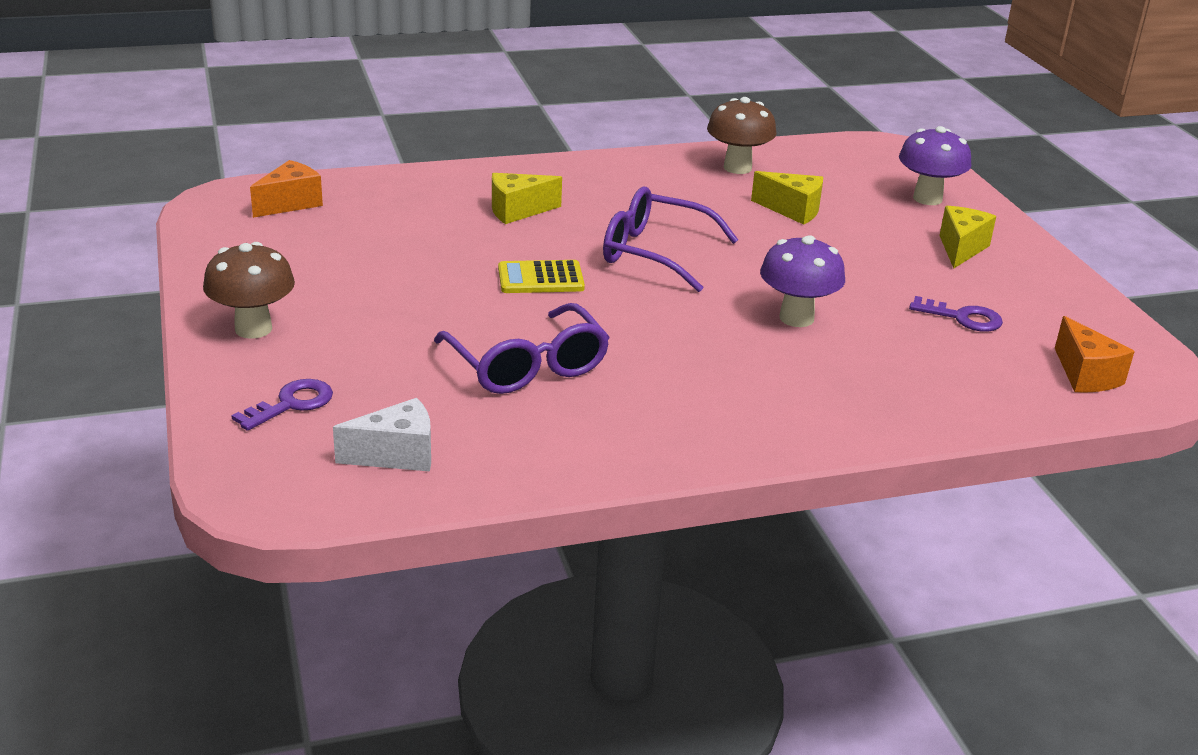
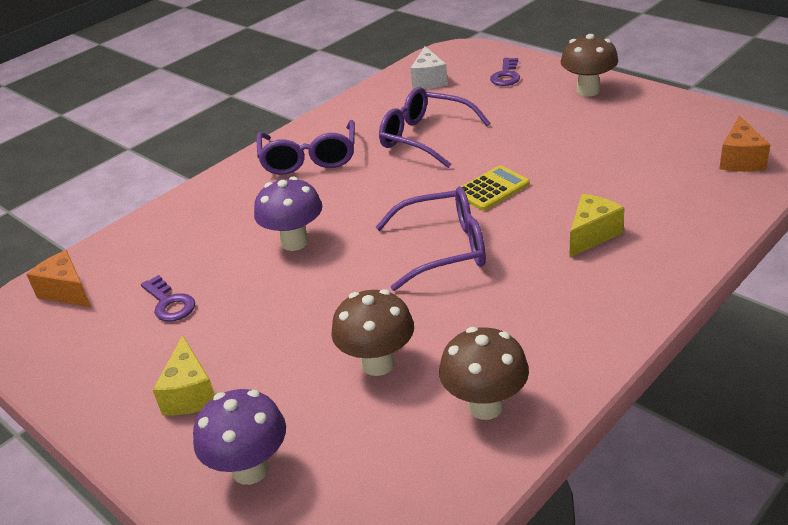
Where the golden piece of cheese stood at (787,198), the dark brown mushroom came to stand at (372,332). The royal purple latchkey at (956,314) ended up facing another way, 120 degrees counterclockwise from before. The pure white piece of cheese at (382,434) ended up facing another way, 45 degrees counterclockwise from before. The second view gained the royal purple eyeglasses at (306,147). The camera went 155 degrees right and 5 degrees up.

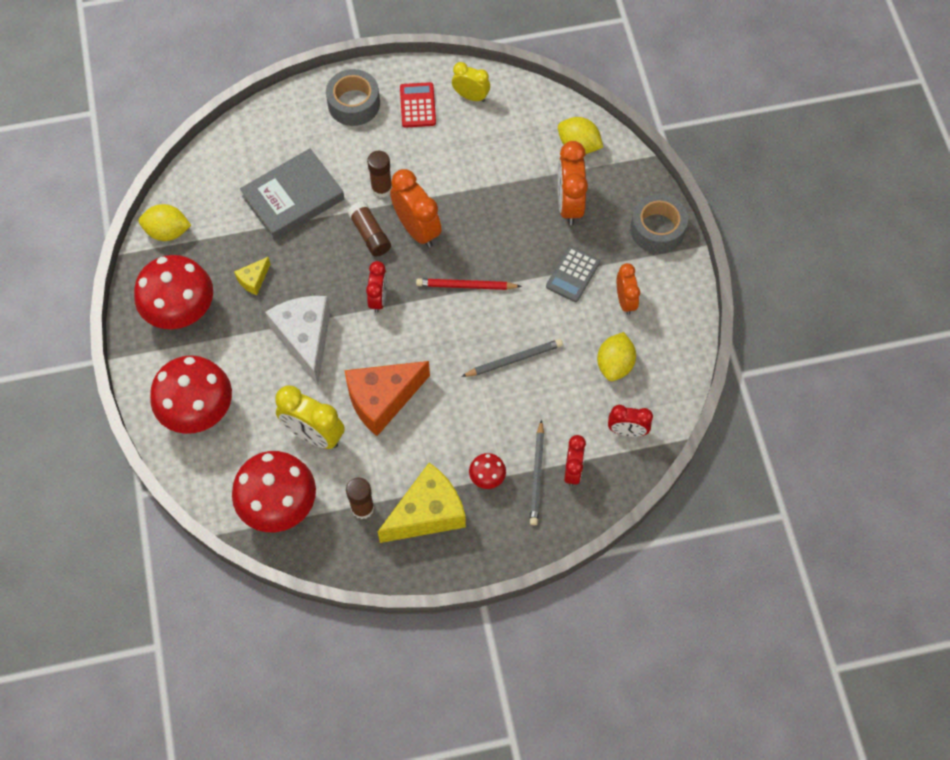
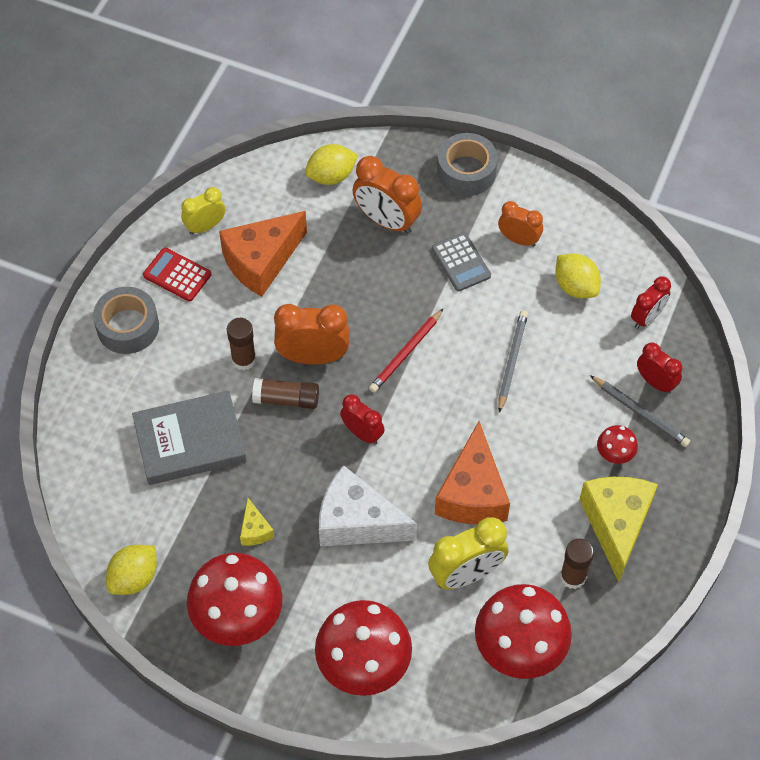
The ash-grey hardcover at (292,194) ended up facing another way, 75 degrees clockwise from before. The second view gained the bright orange piece of cheese at (263,254). The camera went 55 degrees left and 5 degrees down.

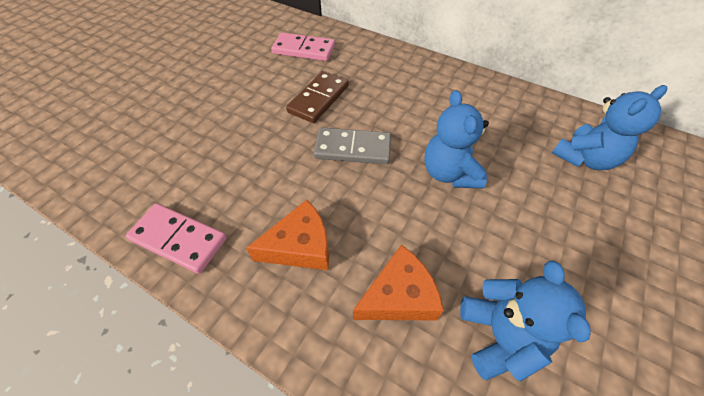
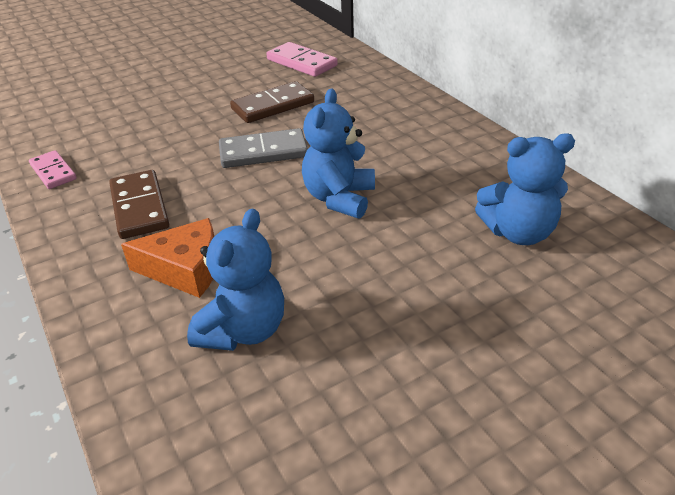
The ash-grey domino tile at (352,145) ended up facing another way, 45 degrees counterclockwise from before. Where the bright orange piece of cheese stood at (287,235), the dark brown domino tile came to stand at (139,204). The size of the rose-pink domino tile at (176,238) changed by a factor of 0.67. The camera went 30 degrees right and 15 degrees down.

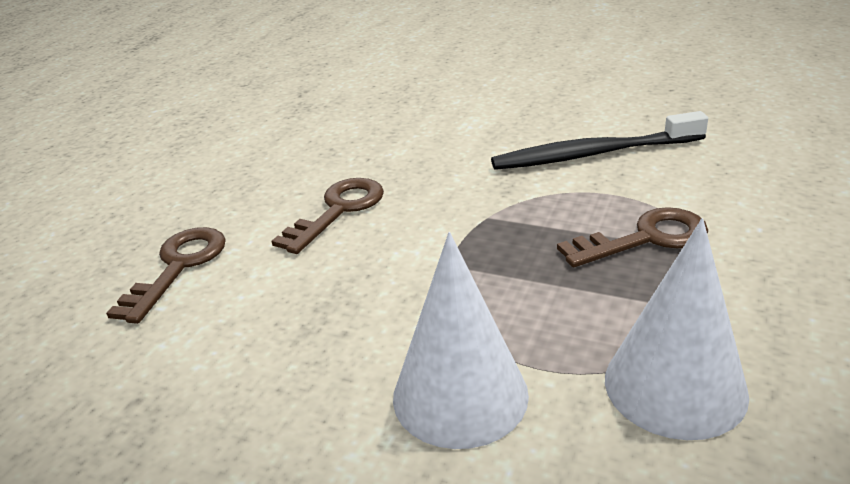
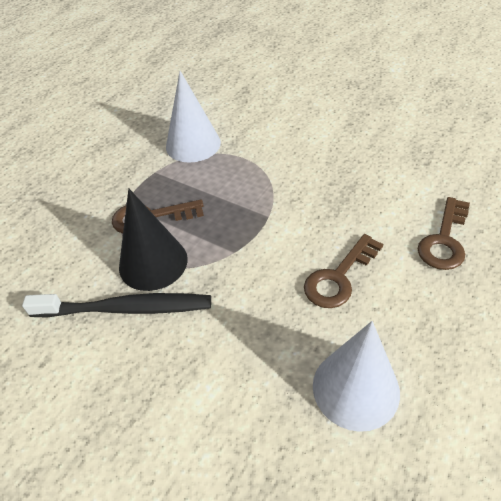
The pure white cone ended up elsewhere, having gone from (461,340) to (356,376). The second view gained the black cone at (153,240). The camera went 170 degrees left and 15 degrees up.

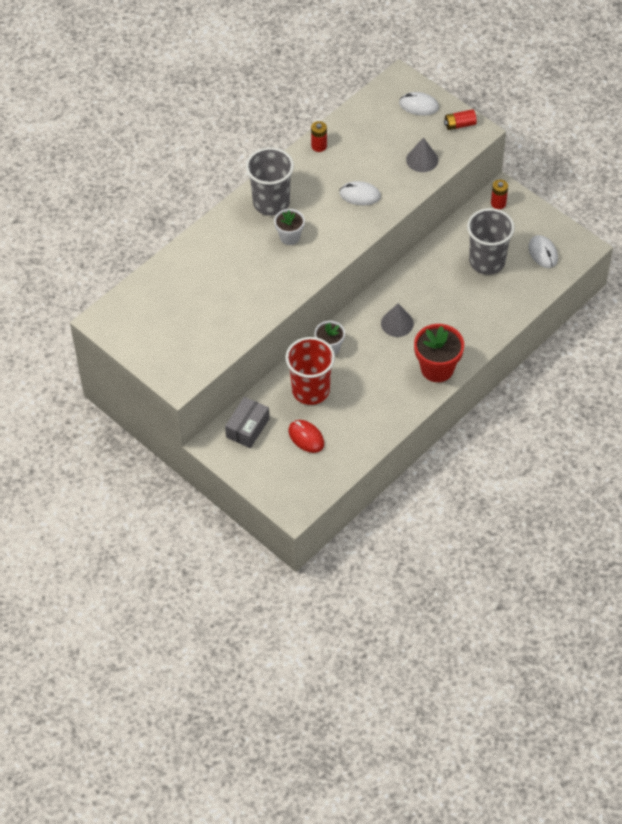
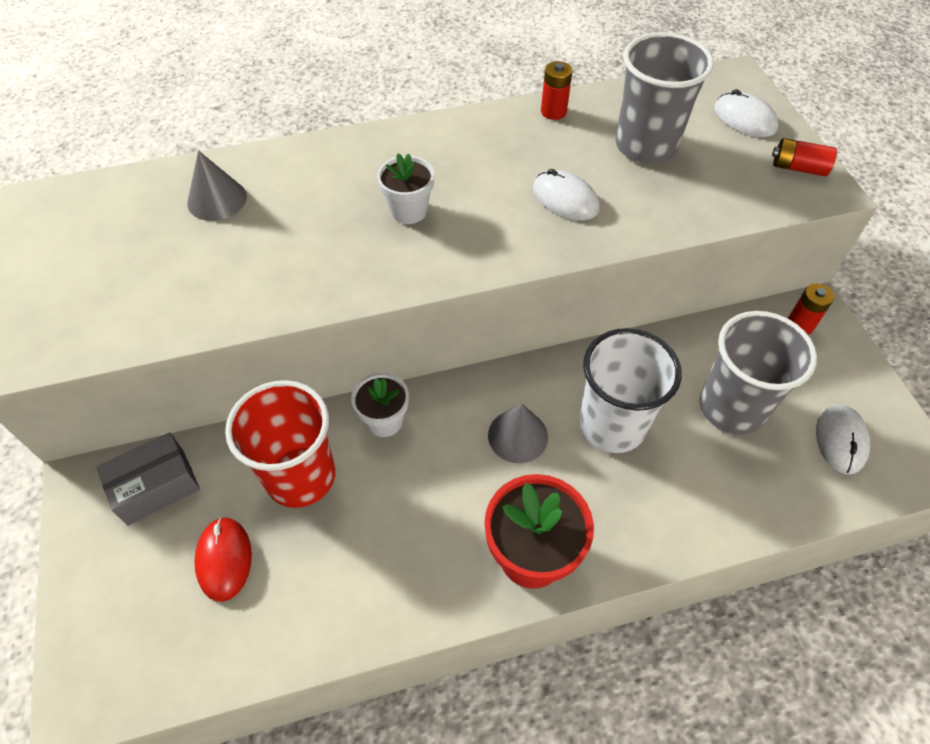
The ash-grey cone ended up elsewhere, having gone from (422,154) to (217,185). The ash-grey cup ended up elsewhere, having gone from (270,181) to (665,98). The second view gained the pure white cup at (630,390). The camera went 30 degrees right and 0 degrees up.

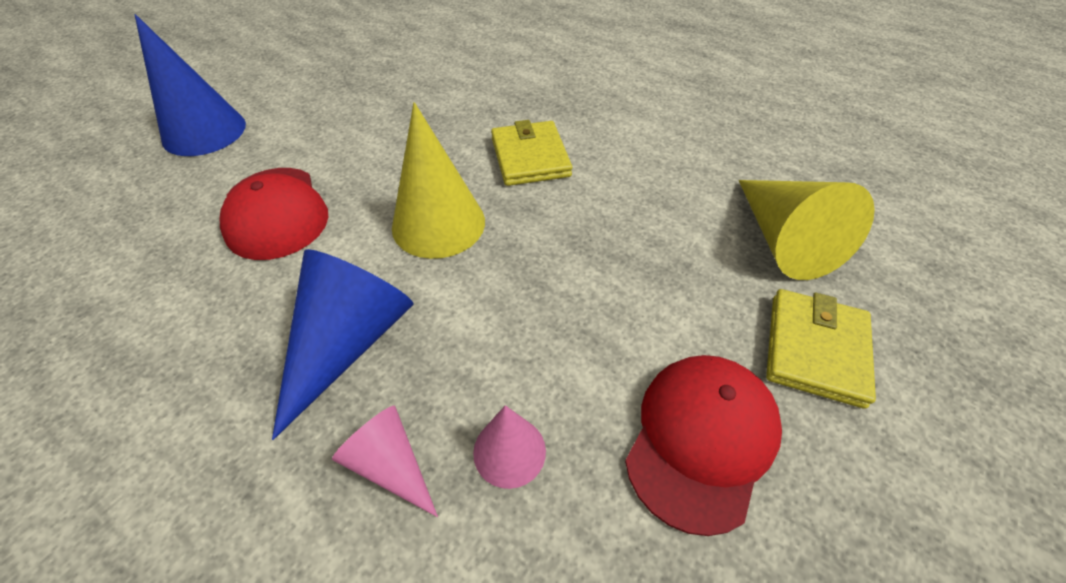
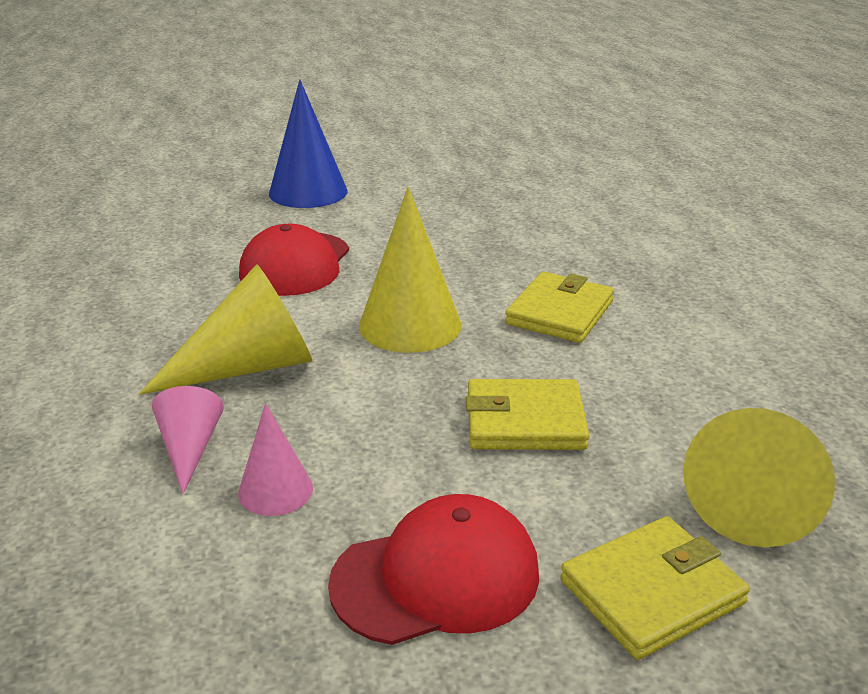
What was the royal blue cone at (343,344) turned into the golden cone at (225,329). The second view gained the golden card wallet at (528,414). The camera went 40 degrees right and 20 degrees down.

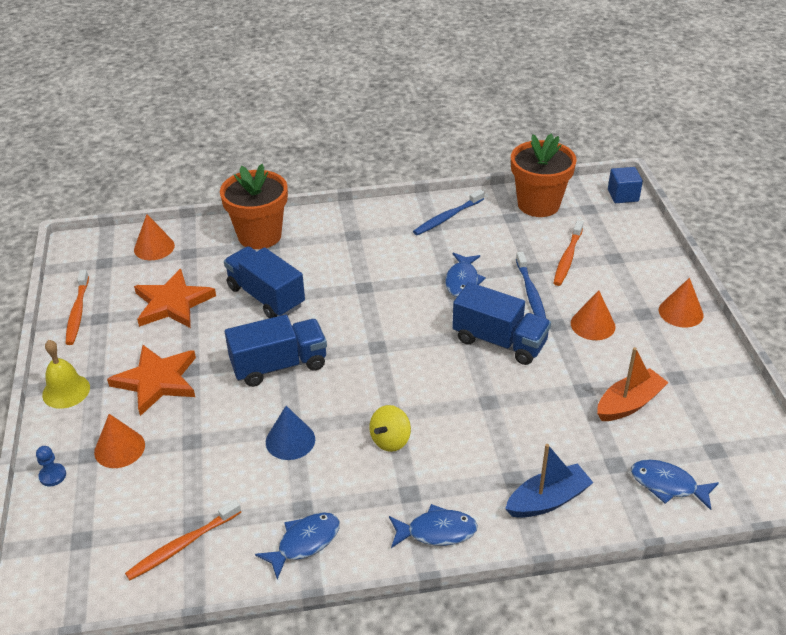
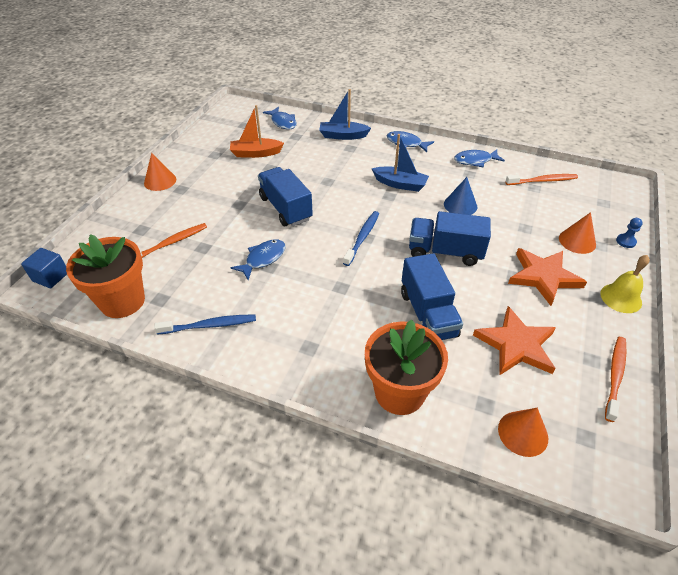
The royal blue tooth brush ended up elsewhere, having gone from (531,285) to (361,238). The second view lost the bright orange cone at (593,315). Where the golden toy top stood at (390,428), the royal blue toy boat came to stand at (400,163). The camera went 150 degrees left and 5 degrees up.

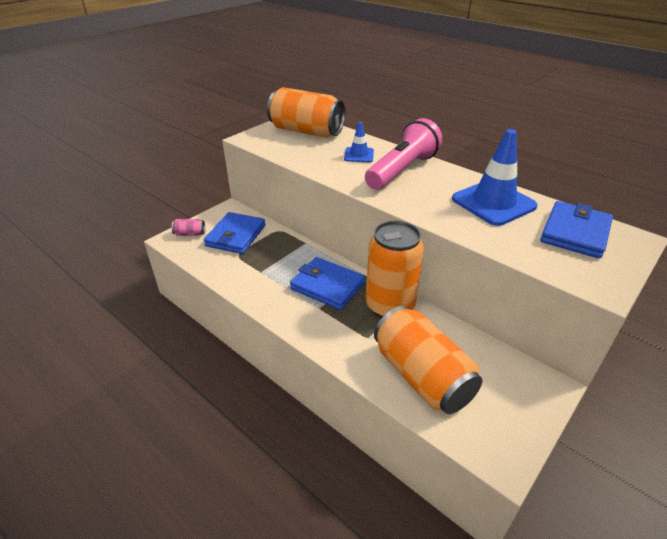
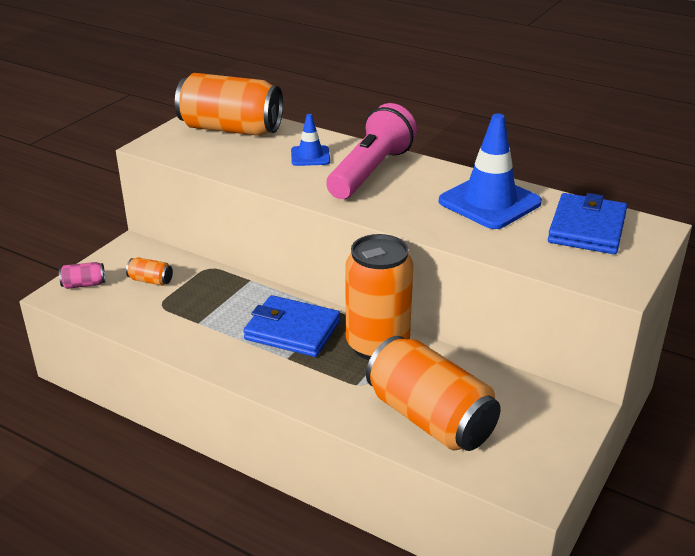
Where the royal blue card wallet stood at (234,233), the bright orange can came to stand at (149,271). The camera went 10 degrees left and 5 degrees down.

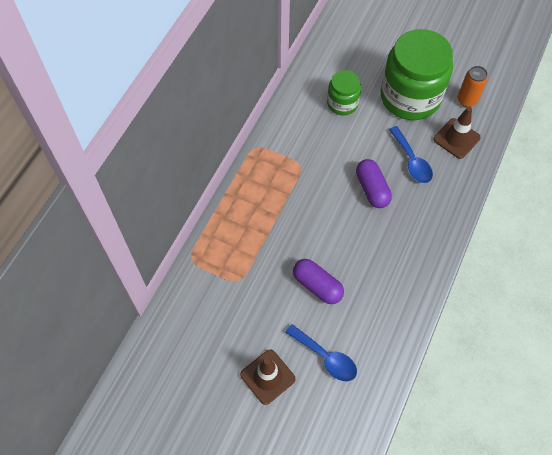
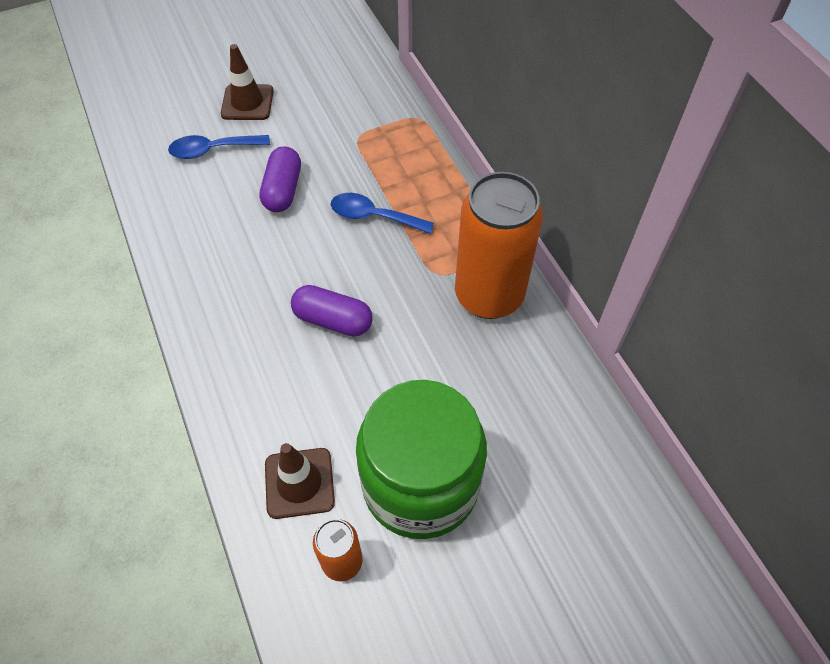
The second view lost the leaf-green preserve jar at (344,92). The royal blue teaspoon ended up elsewhere, having gone from (411,154) to (382,213). The royal purple pill at (318,281) ended up facing another way, 75 degrees counterclockwise from before. The second view gained the bright orange can at (499,245). The camera went 130 degrees right and 5 degrees down.

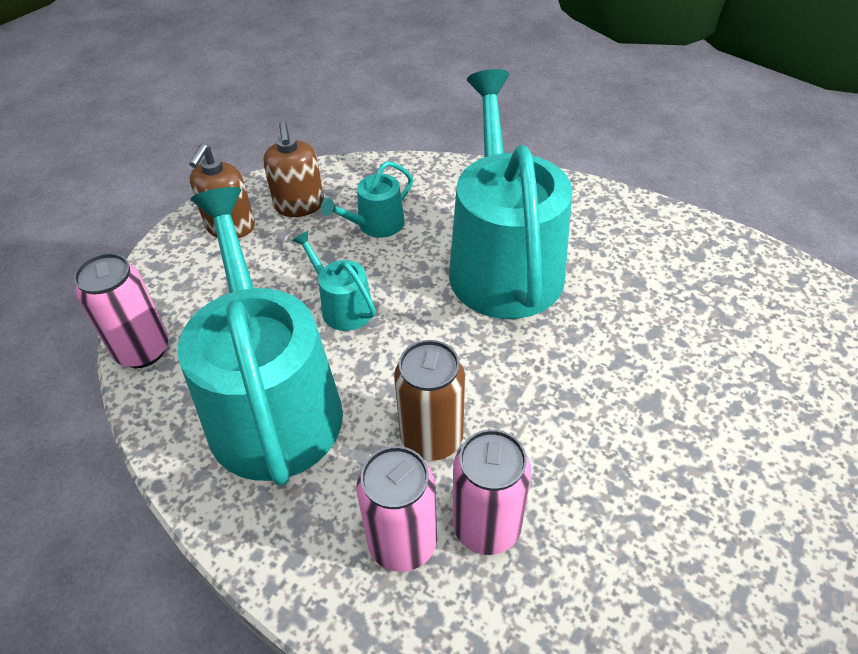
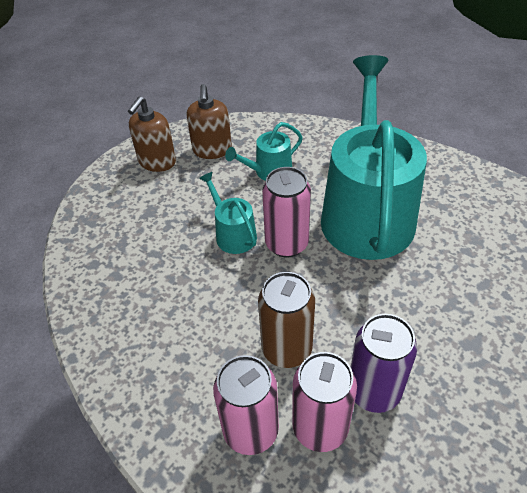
The second view lost the turquoise sprinkling can at (260,336). The rose-pink can ended up elsewhere, having gone from (121,310) to (286,212). The second view gained the royal purple can at (384,363). The camera went 10 degrees right and 0 degrees up.

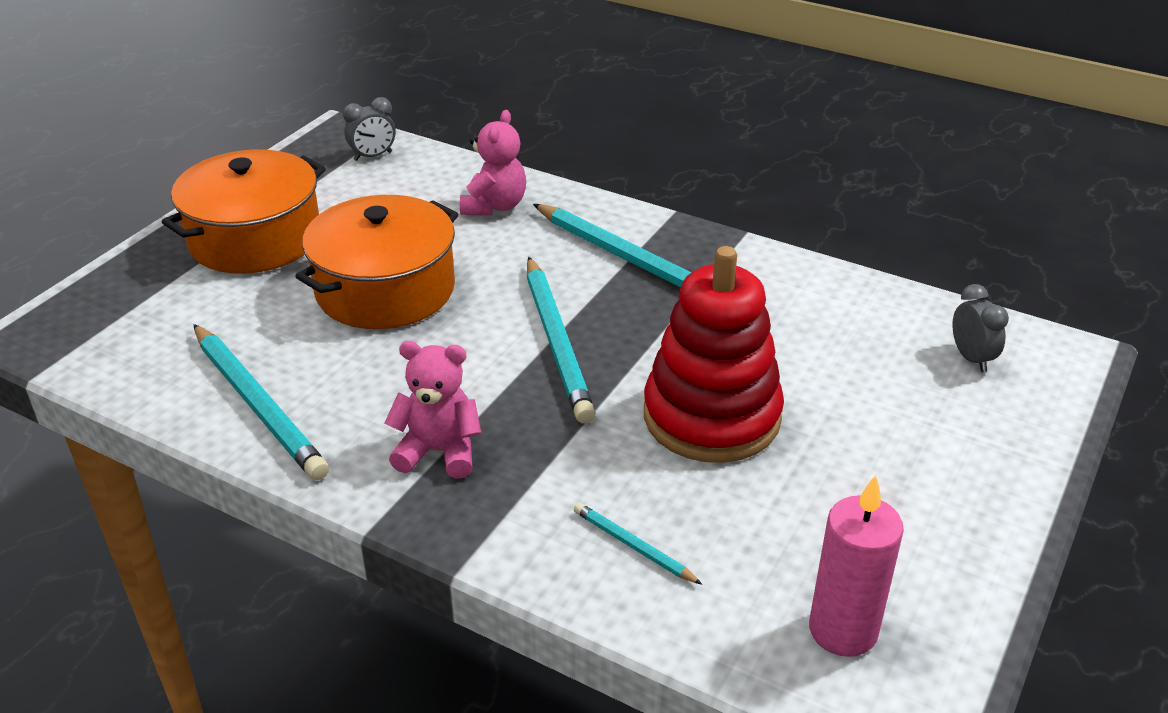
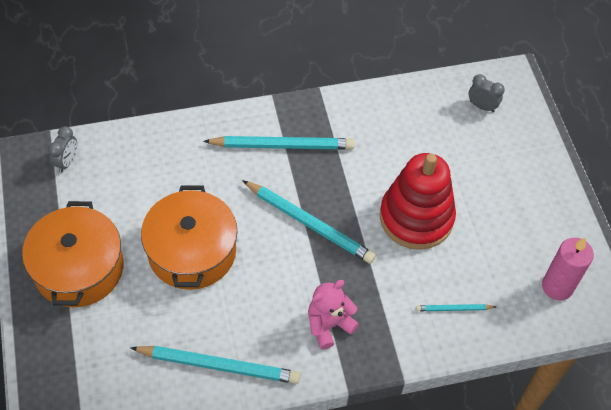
The second view lost the rose-pink teddy bear at (493,162). The camera went 45 degrees left and 20 degrees up.

